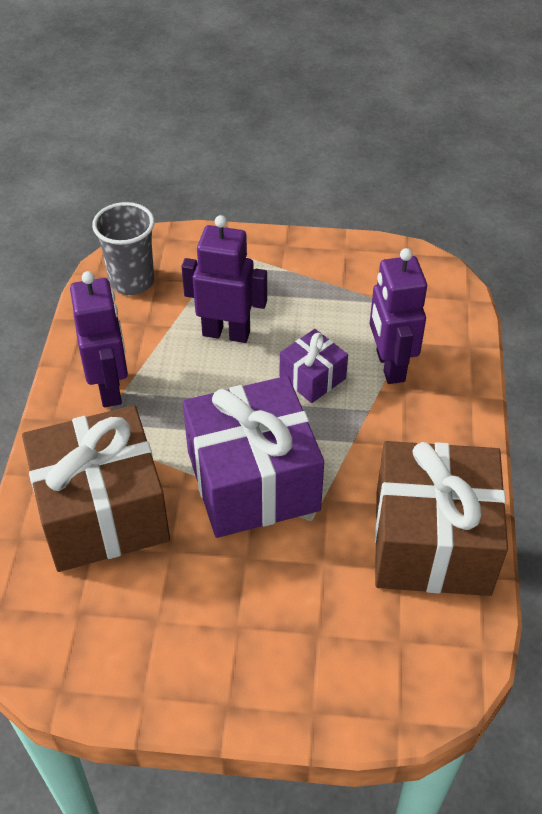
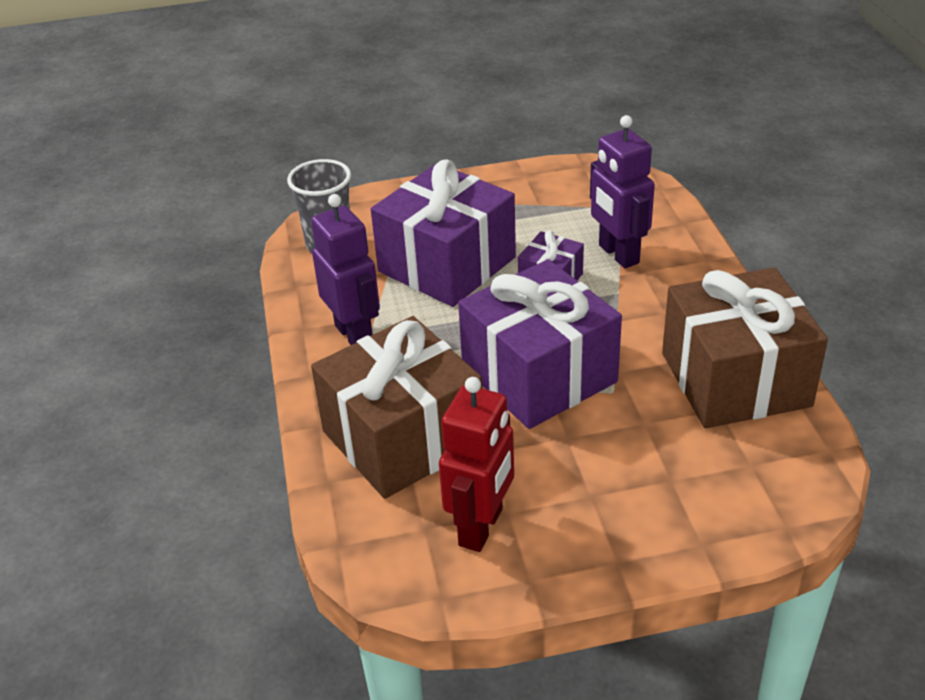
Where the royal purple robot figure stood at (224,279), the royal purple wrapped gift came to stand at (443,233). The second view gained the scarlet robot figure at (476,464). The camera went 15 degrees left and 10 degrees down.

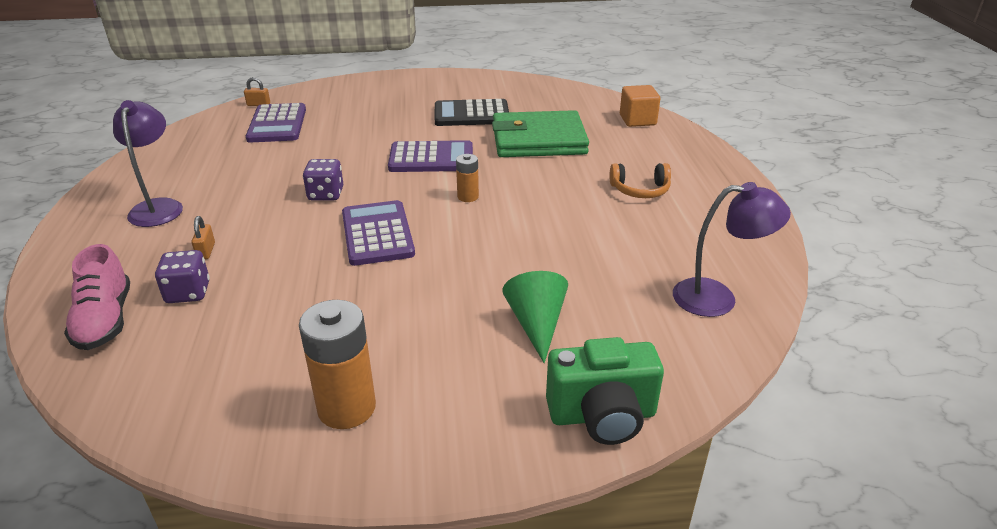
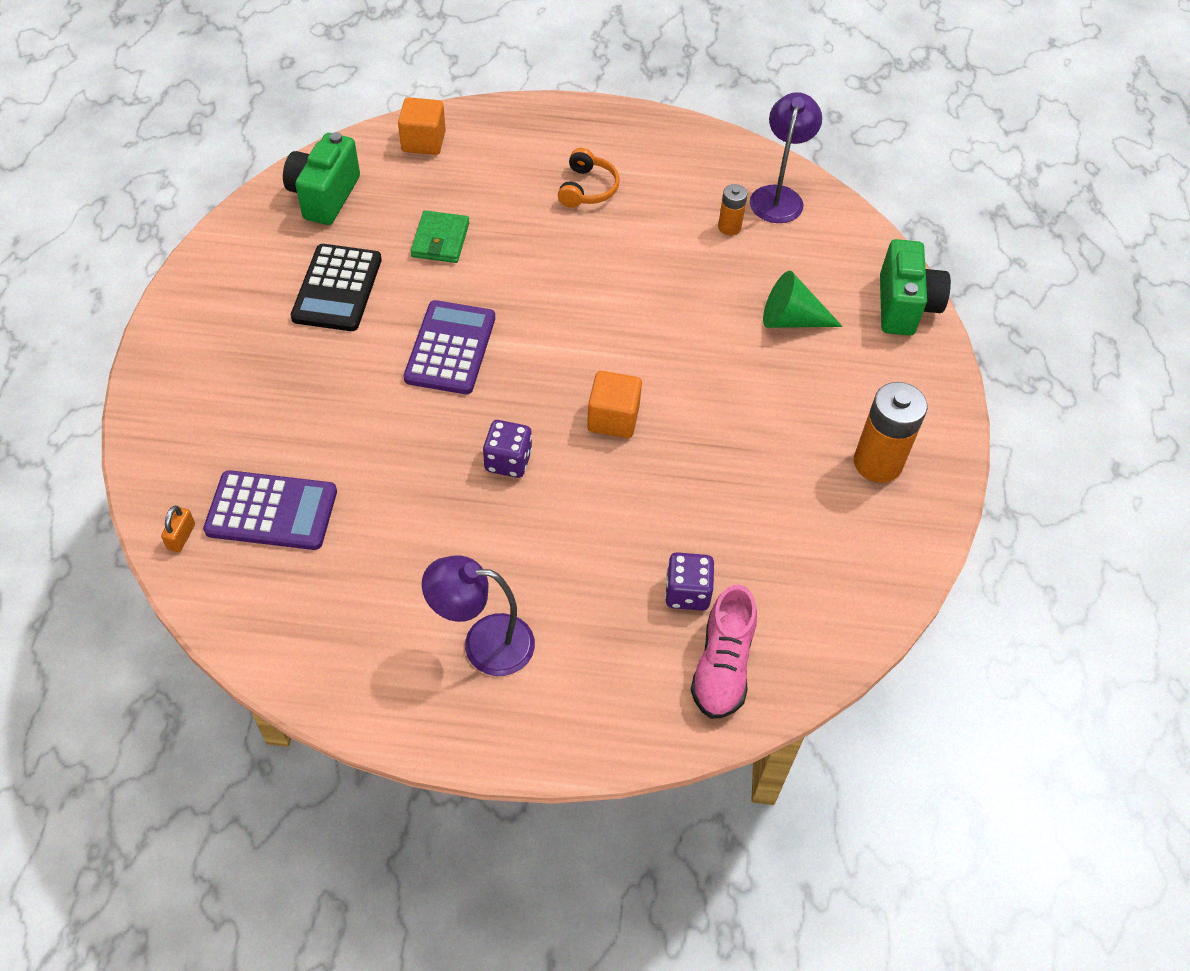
The size of the leaf-green card wallet at (540,133) changed by a factor of 0.52. The bright orange AA battery ended up elsewhere, having gone from (467,178) to (732,209). Where the royal purple adding machine stood at (378,233), the bright orange block came to stand at (614,404). The second view lost the bright orange lock at (203,237). The rose-pink sneaker at (97,297) ended up facing another way, 105 degrees clockwise from before. The second view gained the leaf-green camera at (321,178). The camera went 80 degrees left and 20 degrees up.

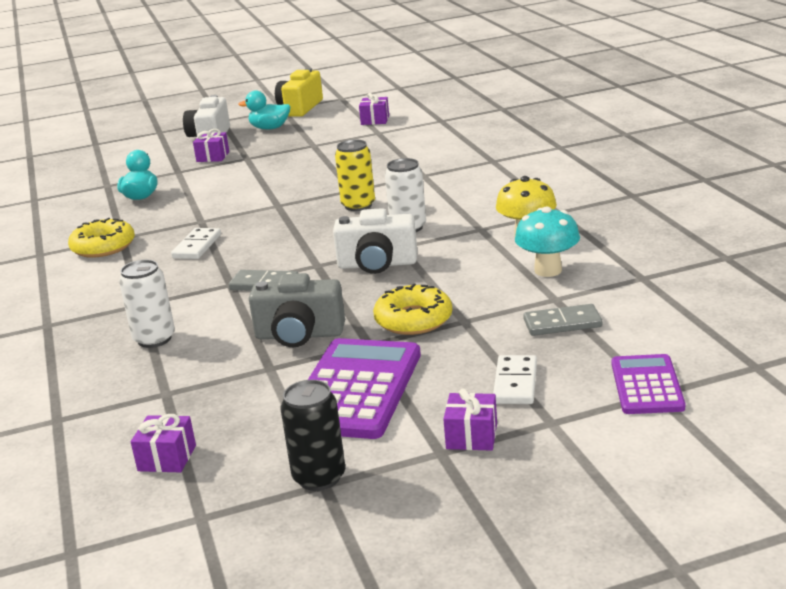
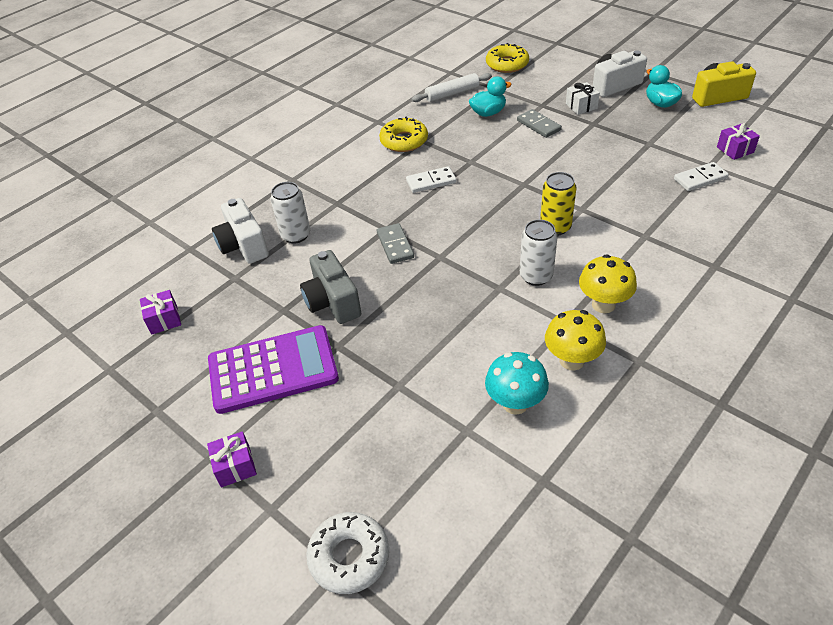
What was the royal purple wrapped gift at (211,145) turned into the pure white wrapped gift at (583,98). The pure white camera ended up elsewhere, having gone from (375,241) to (240,231). The golden doughnut ended up elsewhere, having gone from (412,309) to (507,58). The ash-grey domino tile ended up elsewhere, having gone from (562,320) to (539,123). Where the royal purple adding machine stood at (648,384), the pure white doughnut came to stand at (347,553). The pure white domino tile ended up elsewhere, having gone from (515,379) to (701,176). The second view lost the black can at (313,435). The second view gained the pure white rolling pin at (451,87). The second view gained the golden mushroom at (608,283). The camera went 60 degrees right and 20 degrees up.

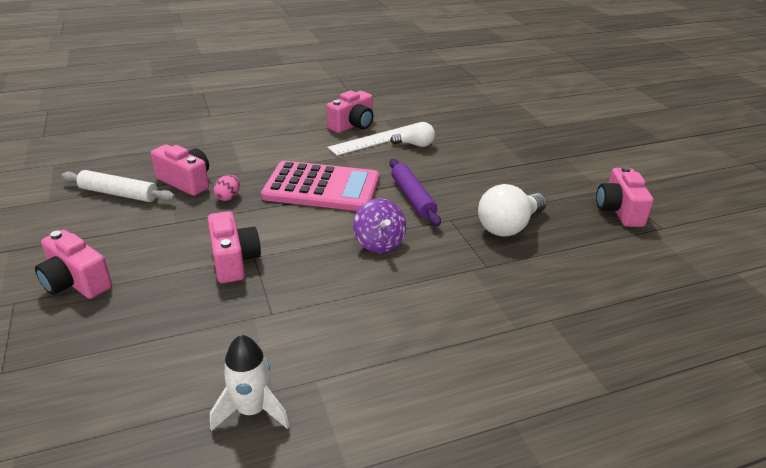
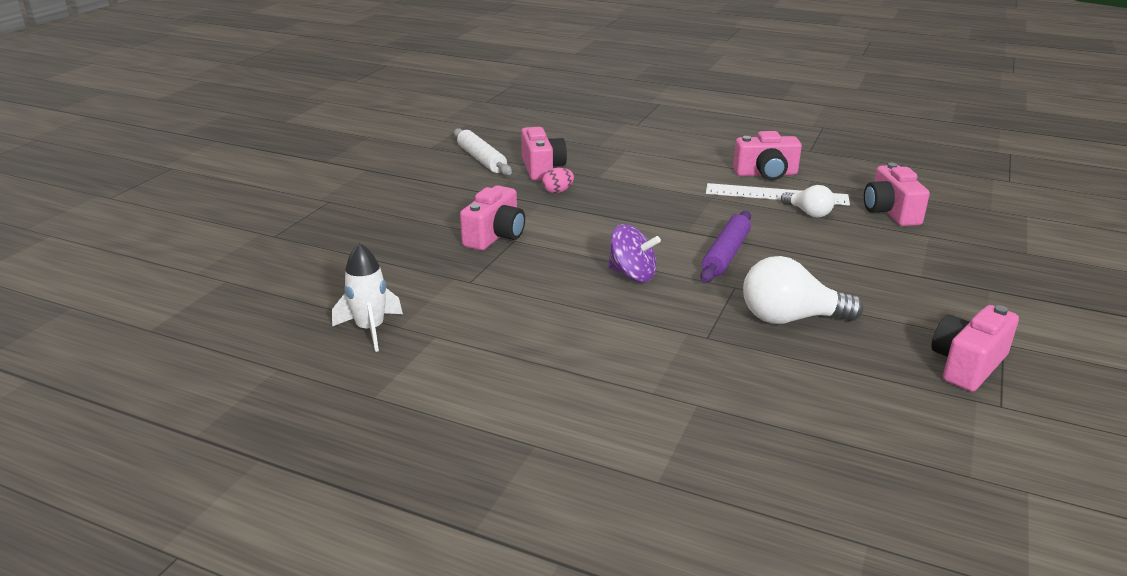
The second view lost the rose-pink adding machine at (320,186). The royal purple toy top at (379,225) ended up facing another way, 90 degrees counterclockwise from before. The rose-pink camera ended up elsewhere, having gone from (73,264) to (897,194). The camera went 45 degrees right and 5 degrees down.

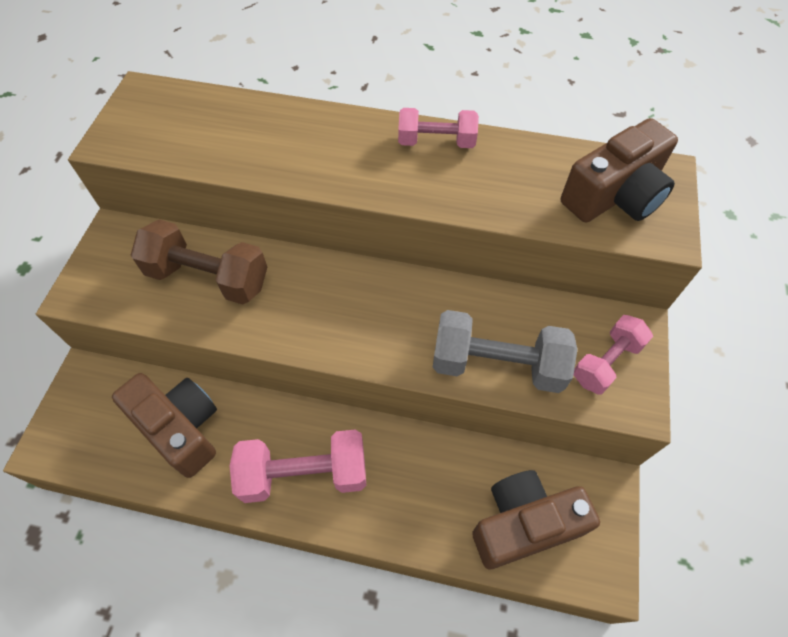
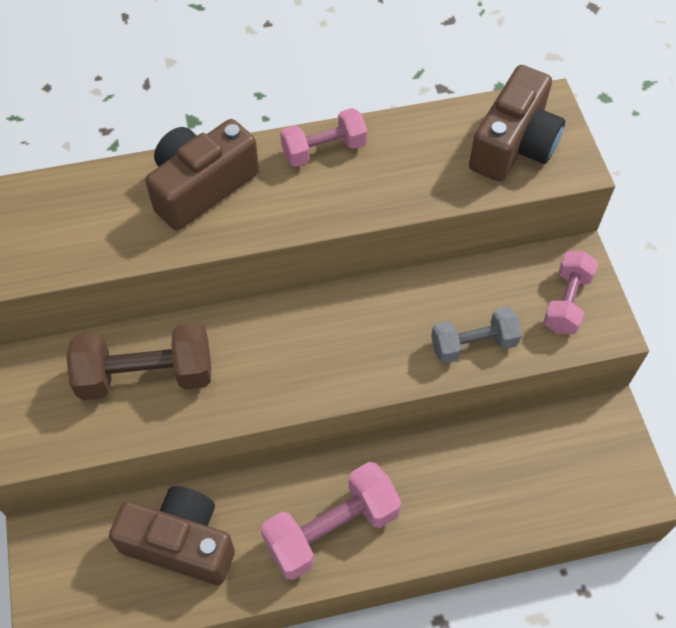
The size of the ash-grey free weight at (505,351) changed by a factor of 0.64. The dark brown camera ended up elsewhere, having gone from (536,519) to (202,175). The camera went 25 degrees left and 0 degrees up.

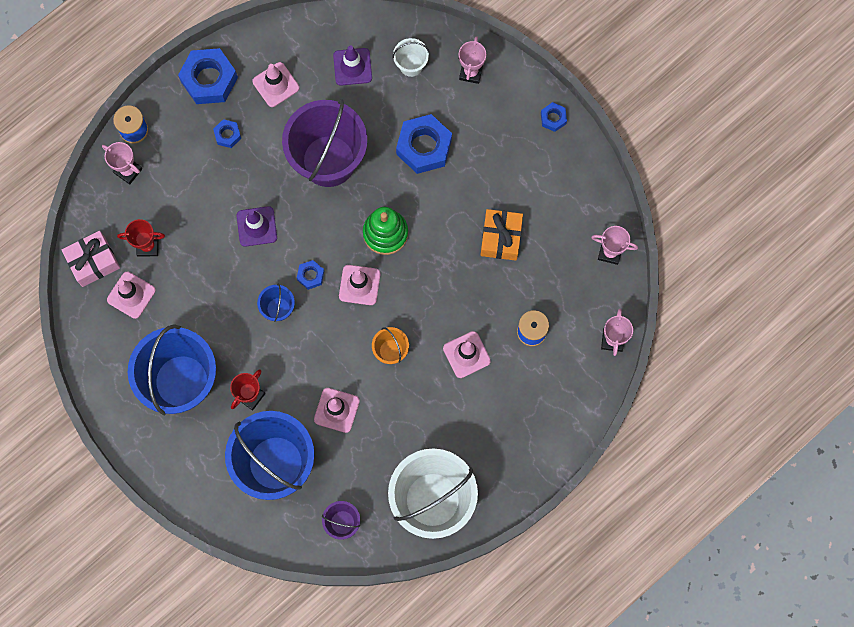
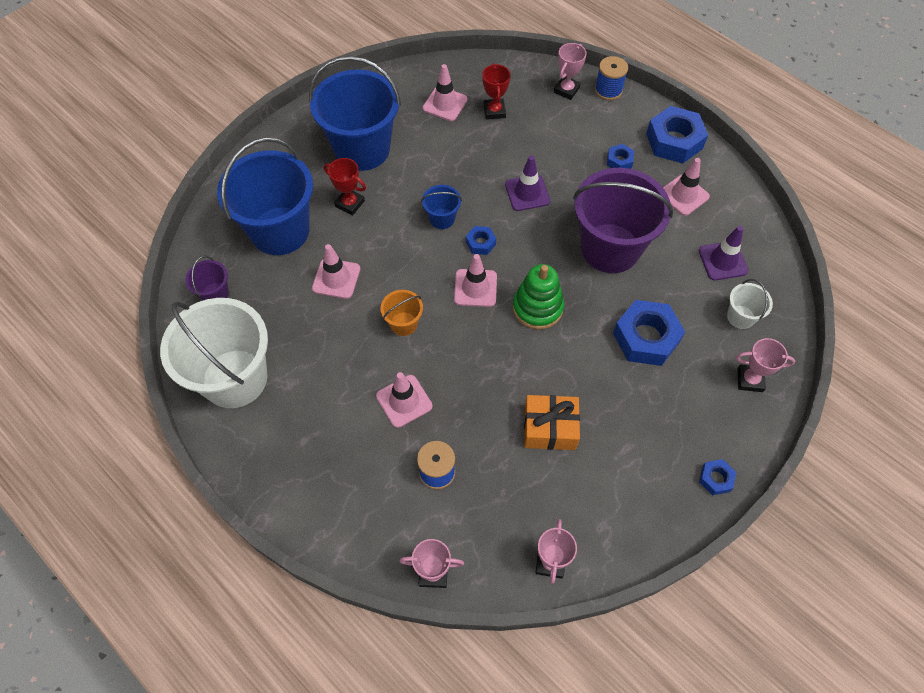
The second view lost the rose-pink wrapped gift at (91,259). The camera went 85 degrees right and 15 degrees down.

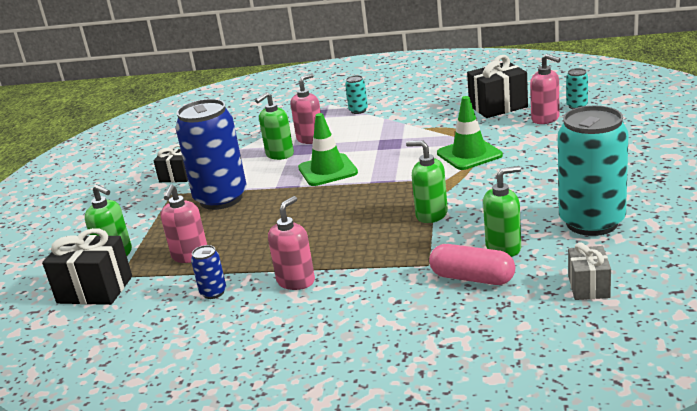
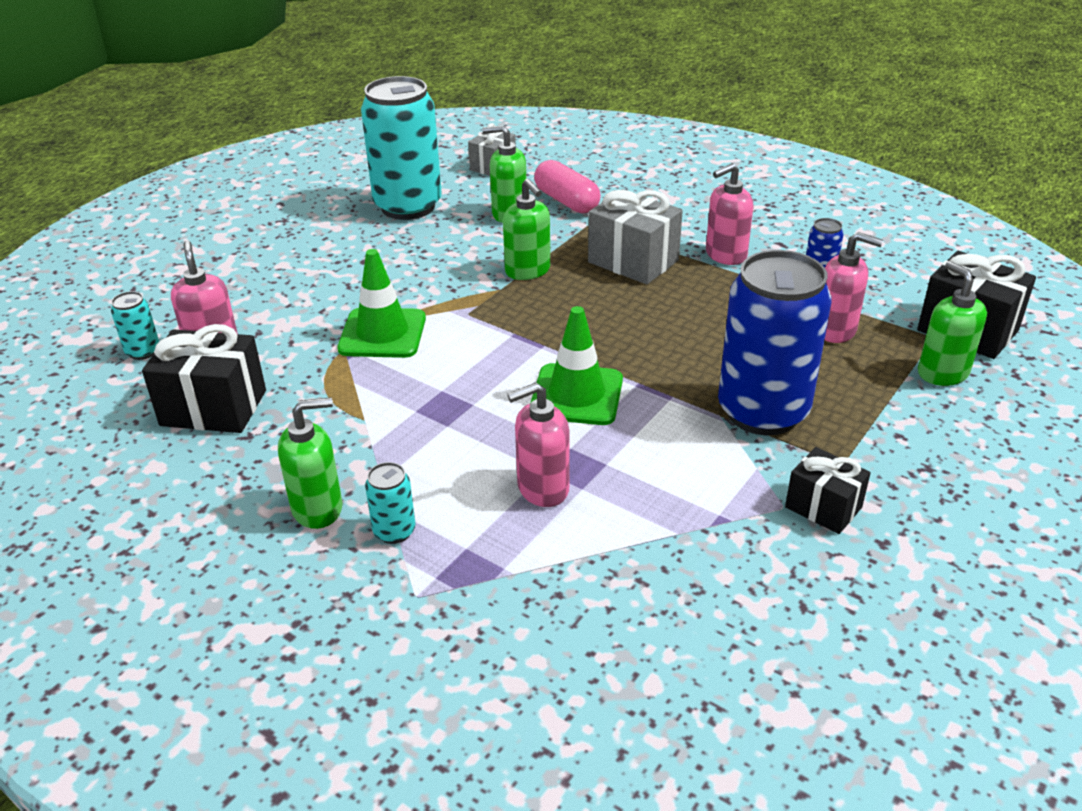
The leaf-green pump bottle ended up elsewhere, having gone from (274,126) to (310,463). The rose-pink pump bottle at (183,223) ended up facing another way, 75 degrees clockwise from before. The second view gained the ash-grey wrapped gift at (635,237). The camera went 155 degrees left and 10 degrees up.

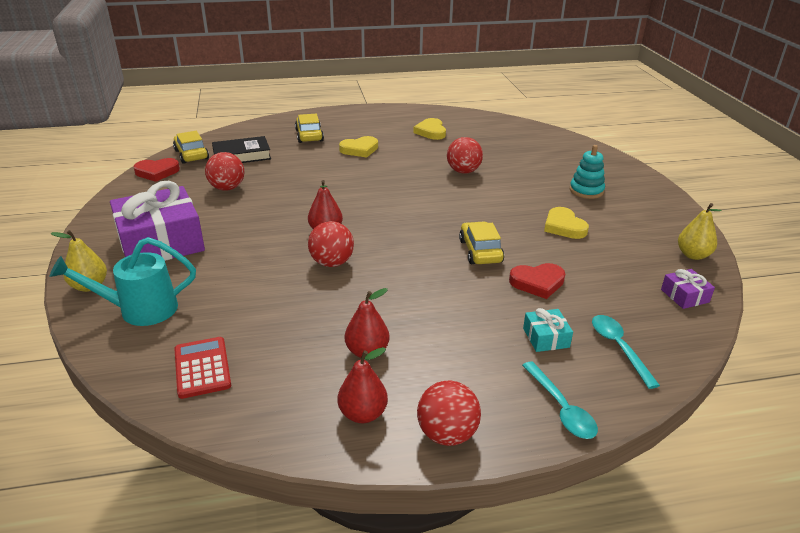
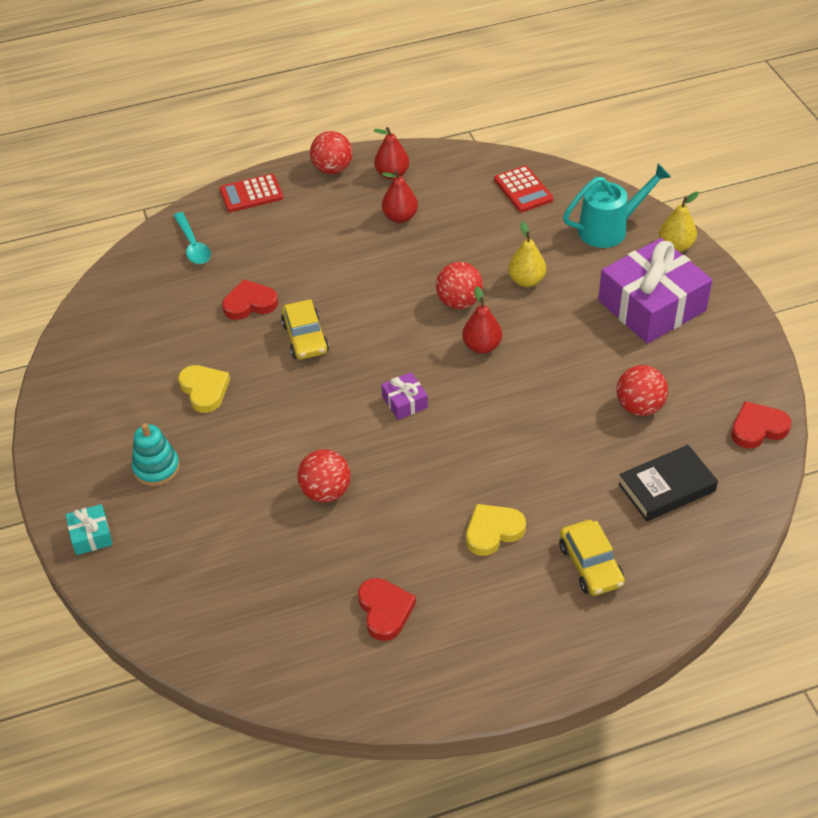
What was the golden heart at (429,129) turned into the scarlet heart at (387,609). The second view lost the golden car at (191,147). The golden toy pear ended up elsewhere, having gone from (700,231) to (527,254). The royal purple wrapped gift ended up elsewhere, having gone from (688,289) to (404,396). The turquoise wrapped gift ended up elsewhere, having gone from (548,330) to (89,529). Where the turquoise teaspoon stood at (560,400), the scarlet adding machine came to stand at (251,193). The camera went 175 degrees right and 15 degrees up.

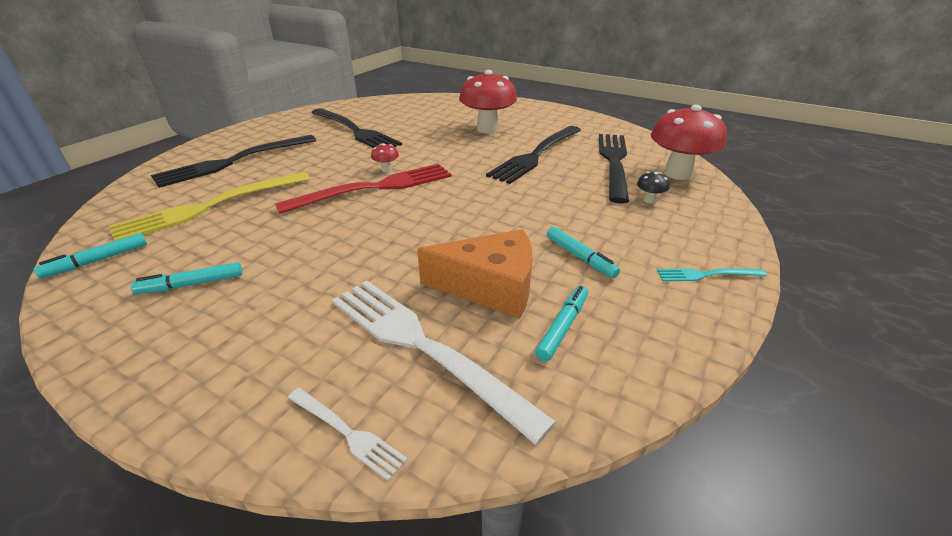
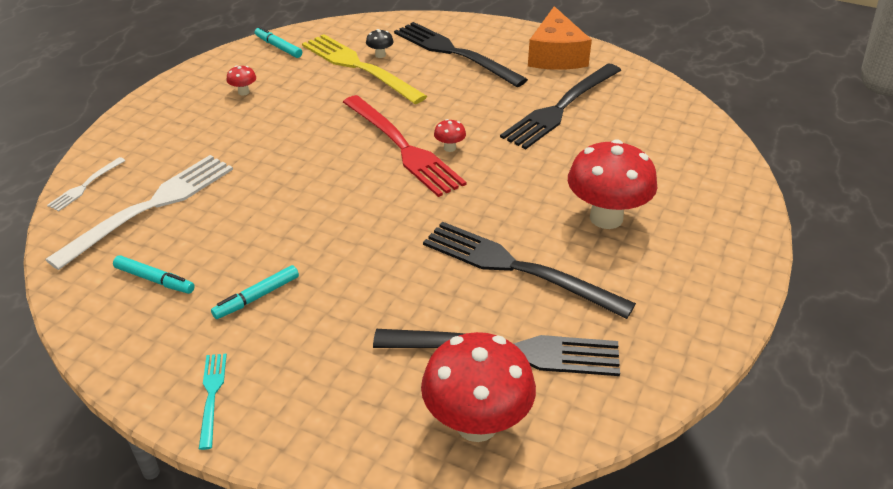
The black mushroom ended up elsewhere, having gone from (653,187) to (380,43). The bright orange piece of cheese ended up elsewhere, having gone from (474,273) to (560,38). Where the turquoise felt pen stood at (187,278), the scarlet mushroom came to stand at (241,80). The camera went 85 degrees right and 5 degrees up.

